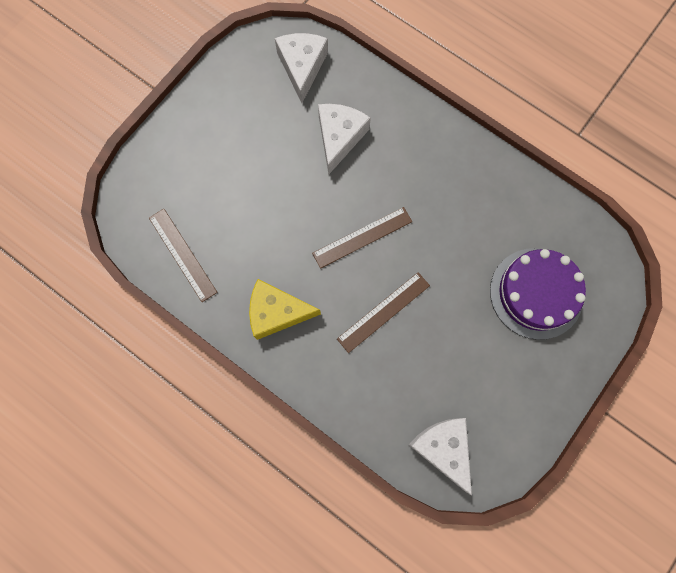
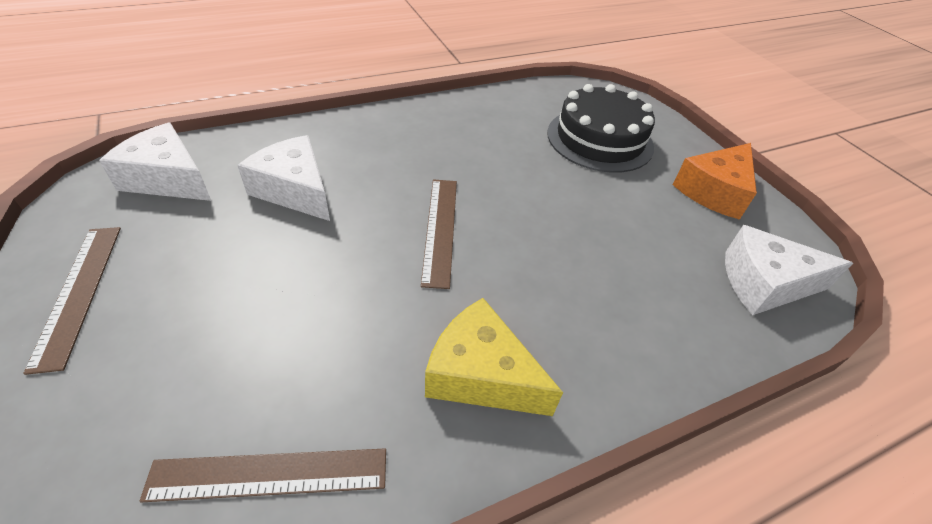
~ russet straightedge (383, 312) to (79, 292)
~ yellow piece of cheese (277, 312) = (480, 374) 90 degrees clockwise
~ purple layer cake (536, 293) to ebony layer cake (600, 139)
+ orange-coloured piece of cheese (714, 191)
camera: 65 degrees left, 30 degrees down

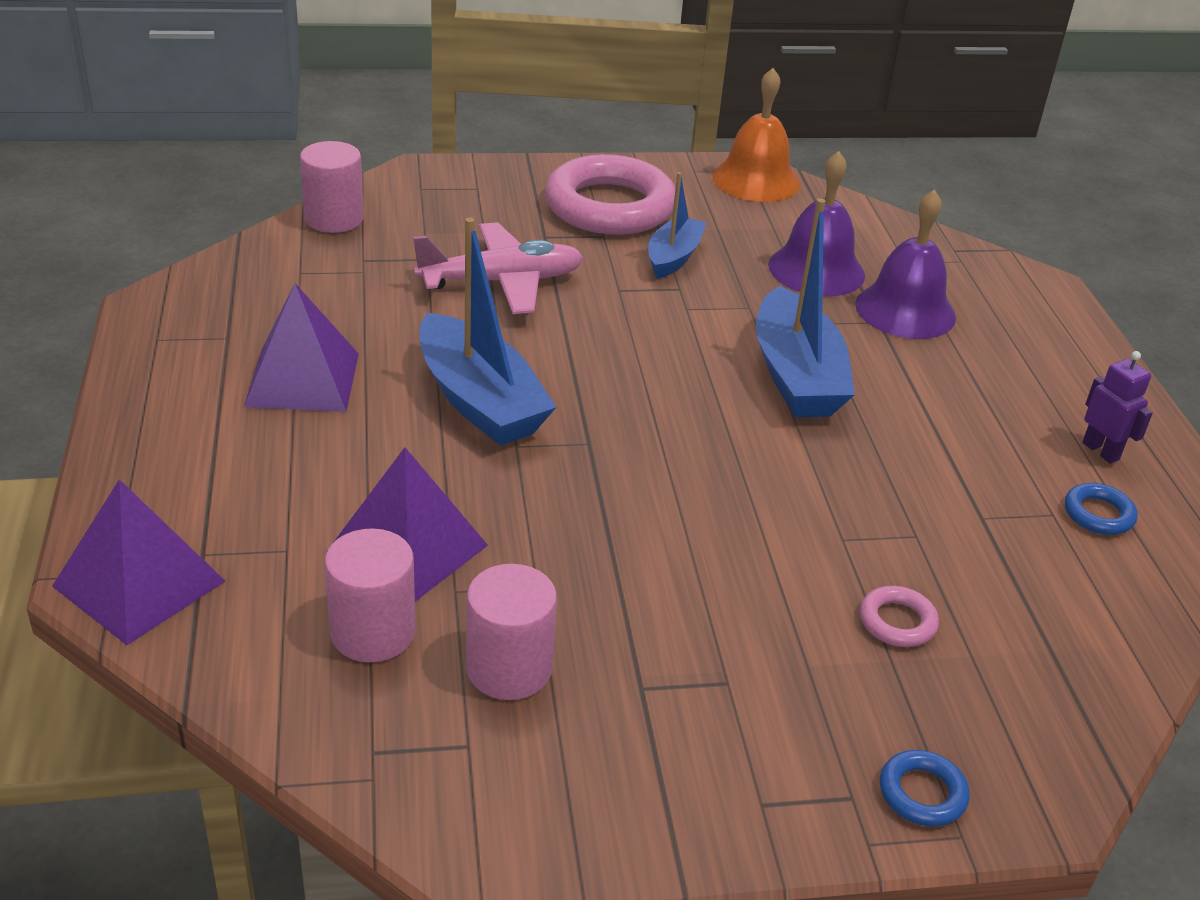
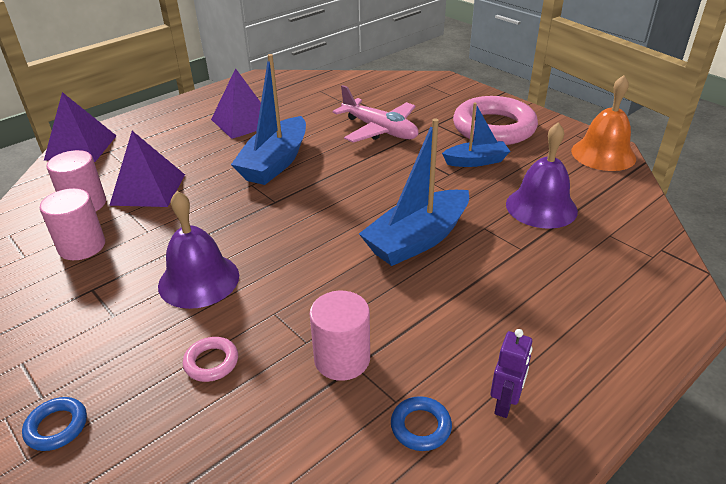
~ purple school bell (905, 310) to (199, 280)
~ pink solid cylinder (334, 219) to (342, 359)
camera: 60 degrees right, 0 degrees up

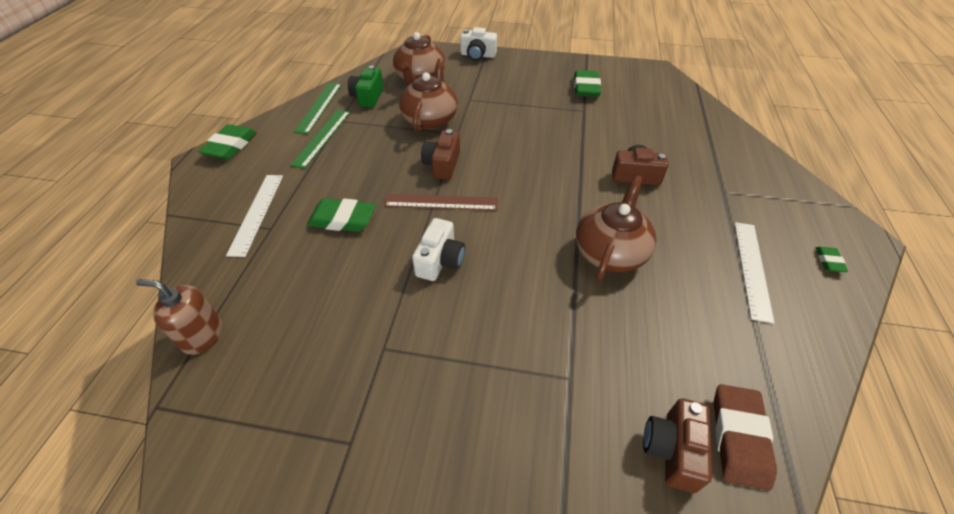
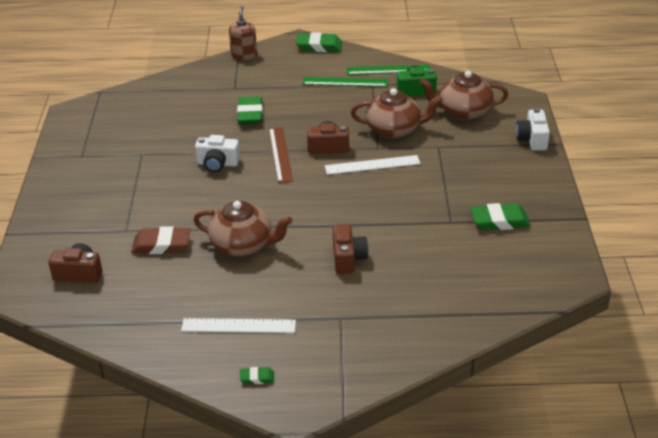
~ russet pencil eraser (739, 438) to (161, 245)
~ russet soap dispenser (202, 335) to (244, 55)
~ snow-white straightedge (257, 213) to (372, 165)
camera: 80 degrees right, 10 degrees down

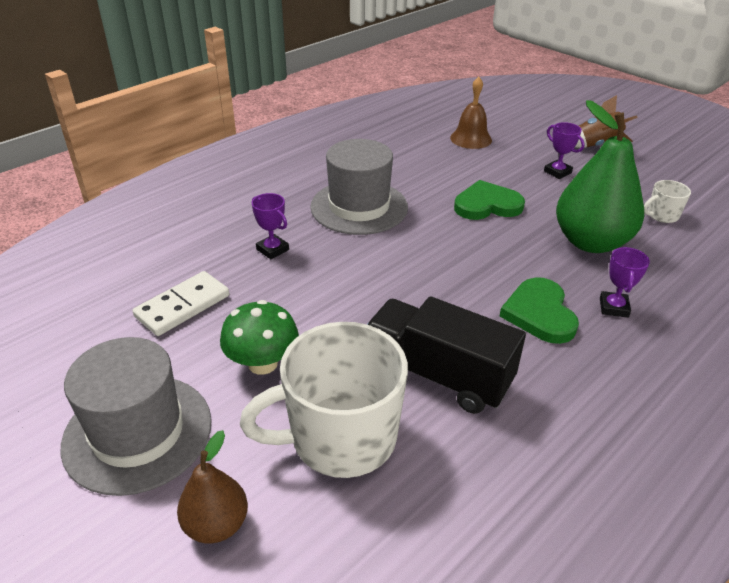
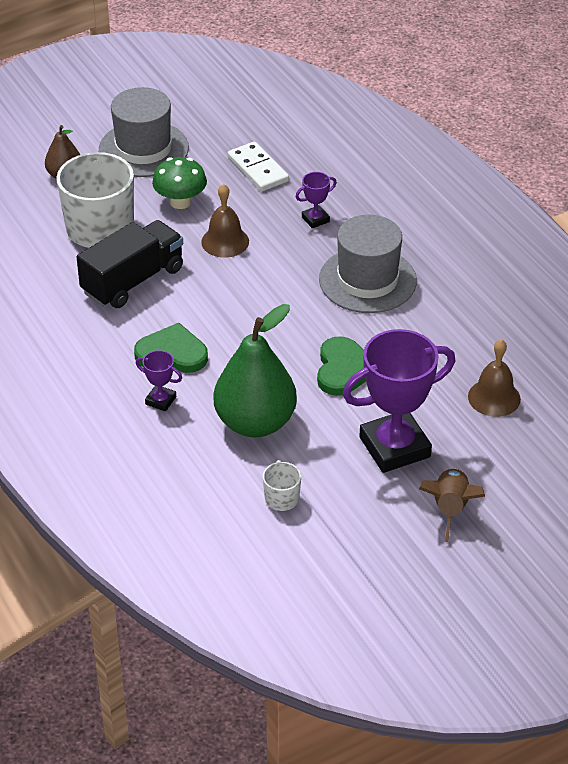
+ russet school bell (225, 241)
~ purple prize cup (557, 172) = (395, 447) x2.26
camera: 105 degrees right, 5 degrees up

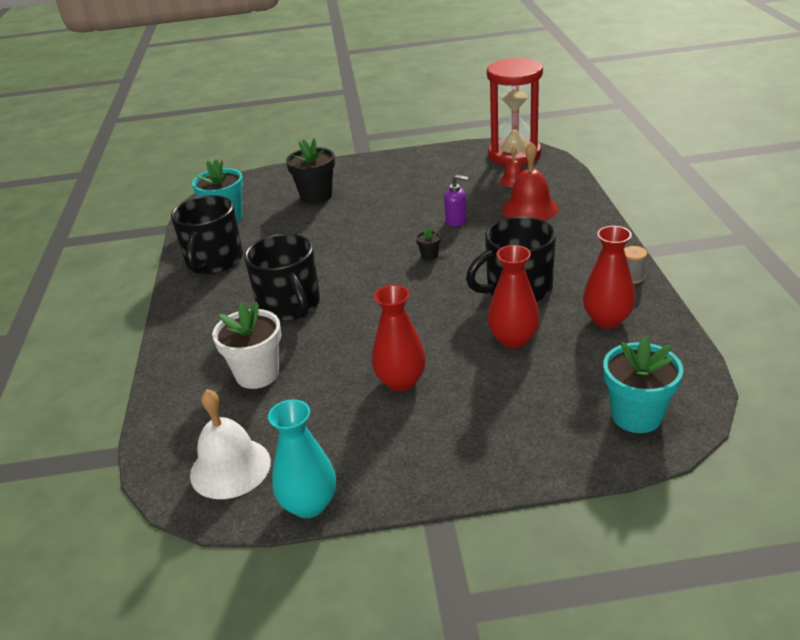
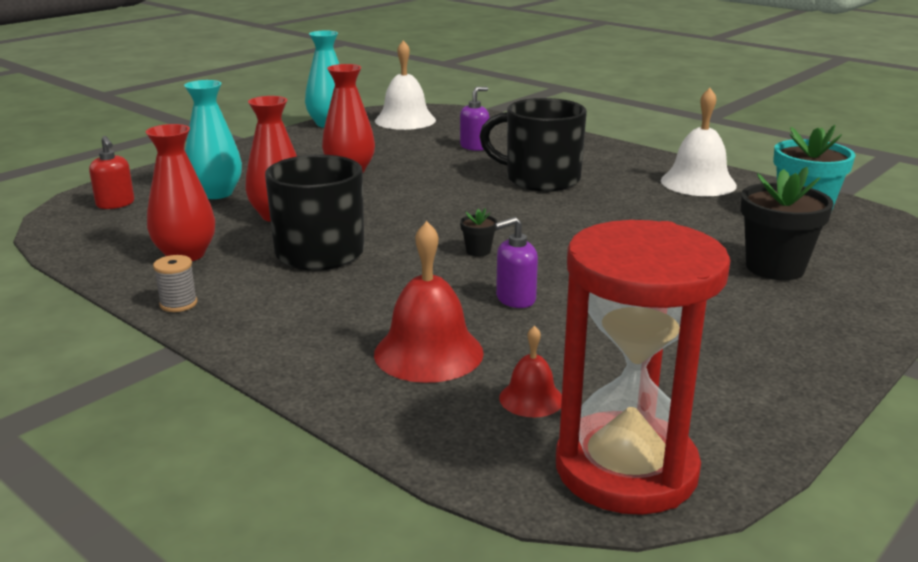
~ turquoise plant pot (636, 416) to crimson soap dispenser (115, 204)
+ turquoise flower vase (216, 193)
~ snow-white plant pot (257, 374) to purple soap dispenser (474, 147)
~ ebony mug (214, 261) to snow-white school bell (698, 183)
camera: 135 degrees right, 10 degrees down

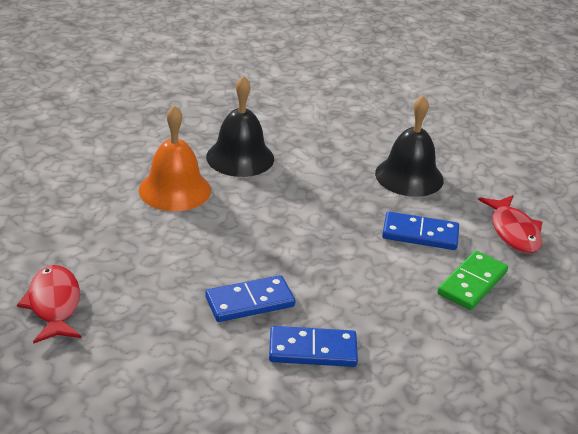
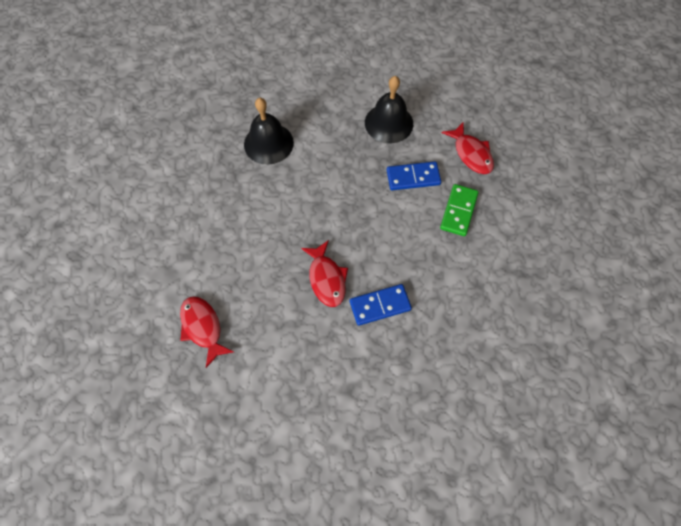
~ blue domino piece (250, 302) to crimson toy fish (326, 278)
- orange-coloured school bell (175, 189)
camera: 15 degrees left, 30 degrees up

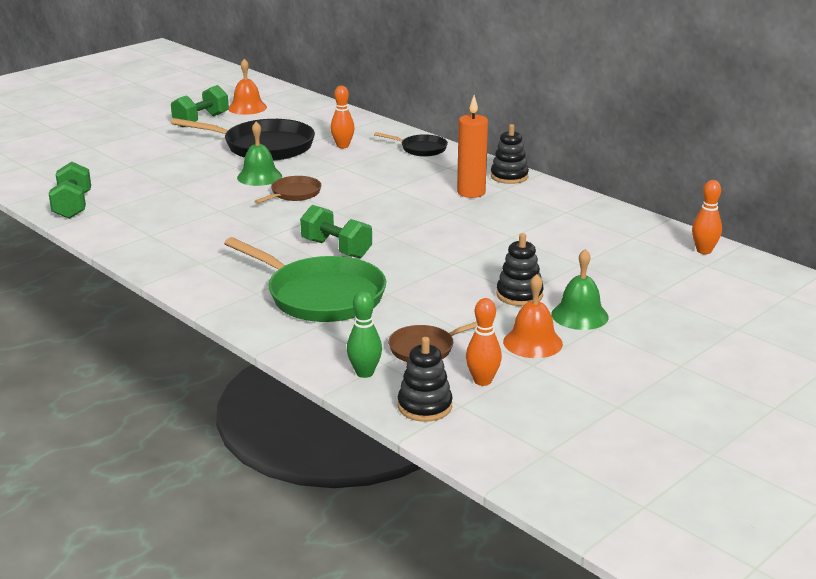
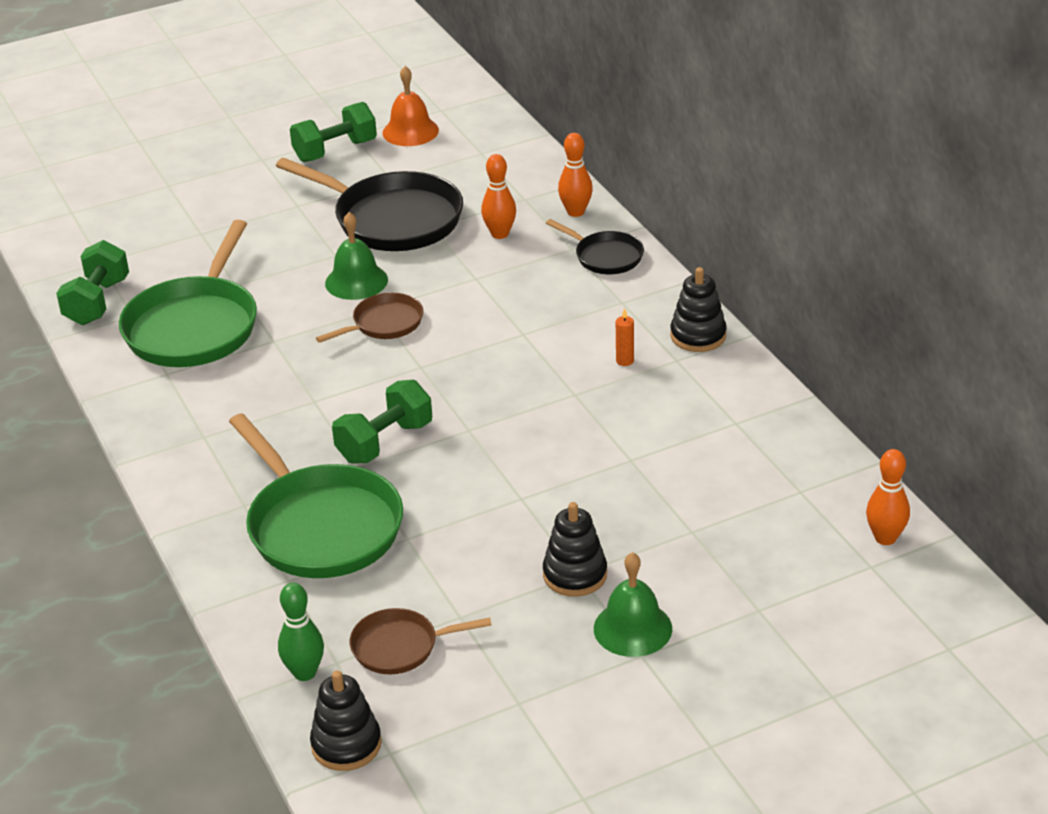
+ green skillet (194, 326)
~ green free weight (336, 249) = (384, 442) 75 degrees clockwise
~ orange-coloured tenpin (482, 381) to (575, 212)
~ orange-coloured wax candle (471, 192) = (625, 361) x0.44
- orange-coloured school bell (532, 342)
camera: 20 degrees right, 10 degrees up

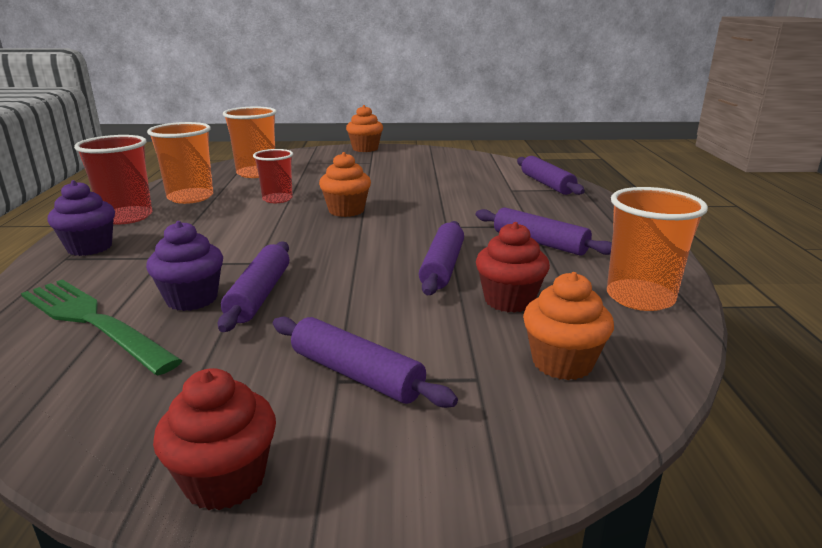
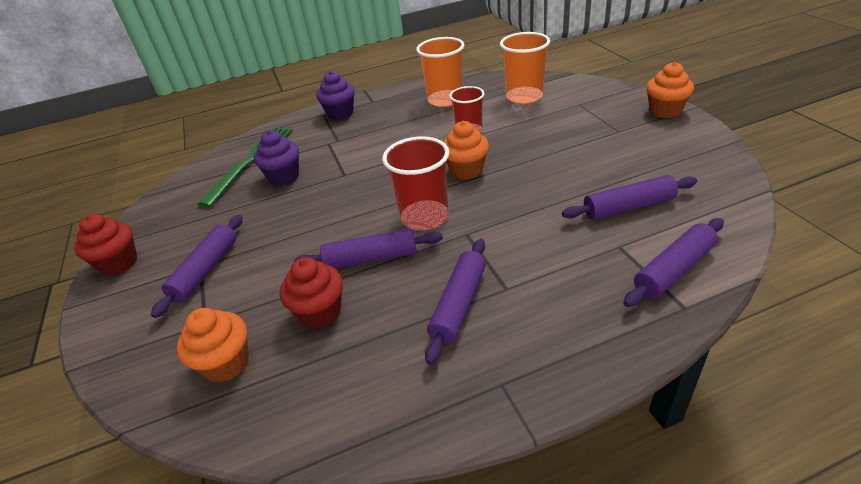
~ crimson cup (127, 217) to (424, 217)
~ purple pastry roller (259, 295) to (628, 207)
- orange-coloured cup (640, 297)
camera: 75 degrees right, 15 degrees up

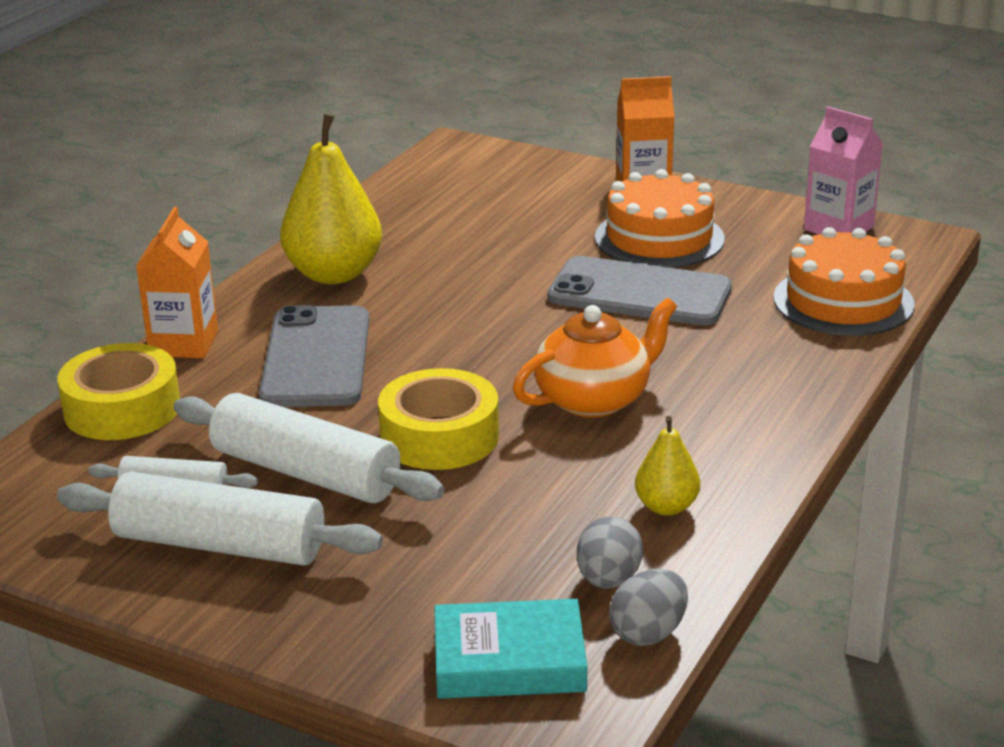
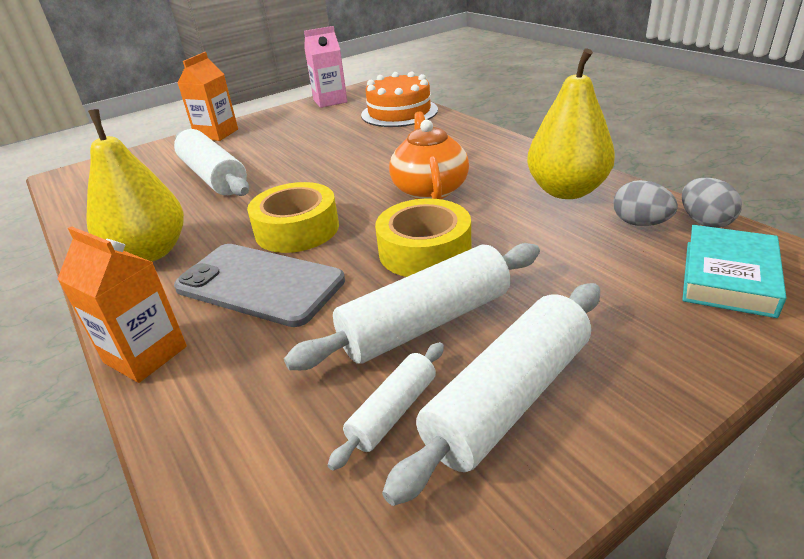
+ snow-white pastry roller (214, 176)
~ yellow roll of tape (122, 408) to (297, 229)
~ yellow pear fruit (666, 507) = (566, 191) x1.94
- gray mobile phone (639, 293)
- orange-coloured layer cake (659, 238)
camera: 60 degrees left, 5 degrees up

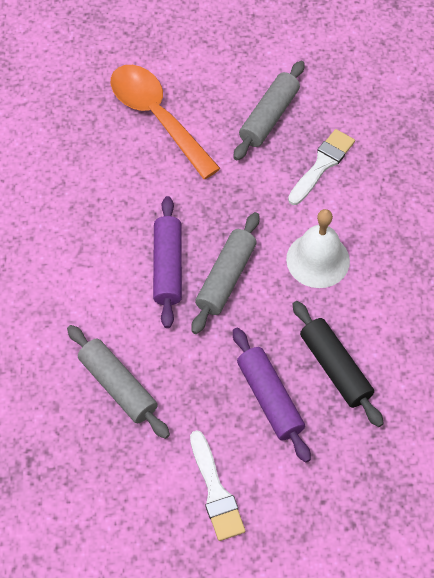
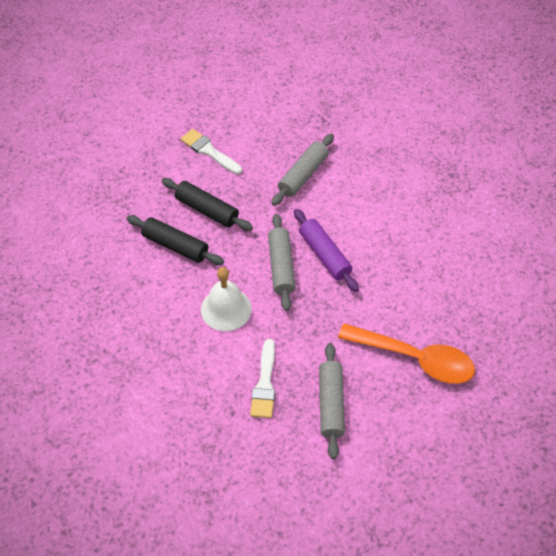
~ purple pastry roller (269, 398) to ebony pastry roller (207, 210)
~ gray pastry roller (118, 386) = (303, 175) 75 degrees counterclockwise
camera: 150 degrees right, 5 degrees down

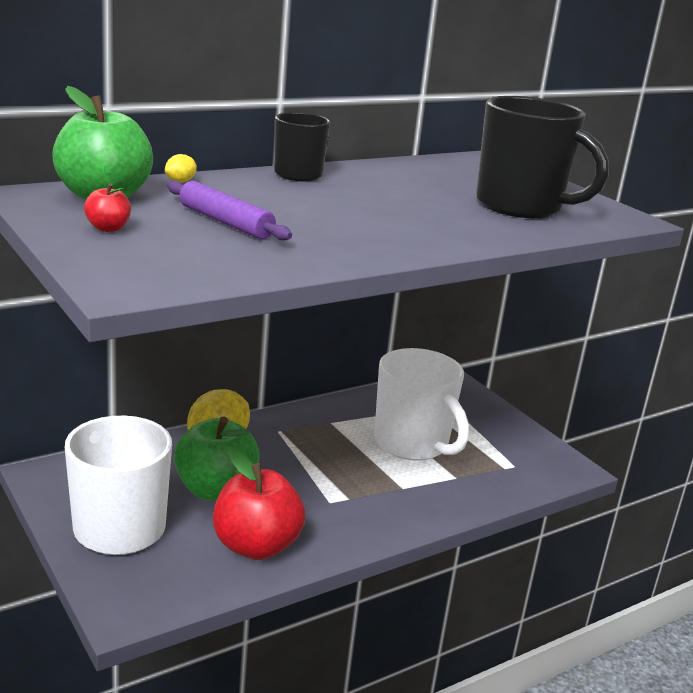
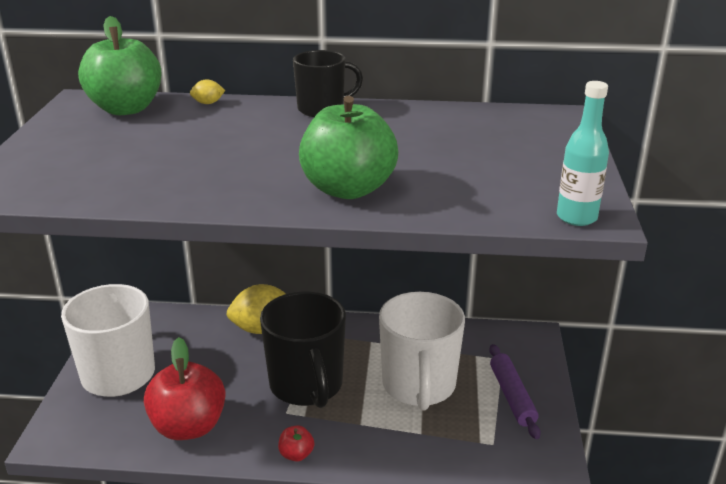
~ ebony mug (521, 207) to (307, 386)
~ crimson apple fruit (108, 228) to (296, 454)
~ green apple fruit (215, 490) to (348, 189)
~ purple pastry roller (225, 222) to (512, 396)
+ turquoise flask (576, 217)
camera: 40 degrees right, 5 degrees up

